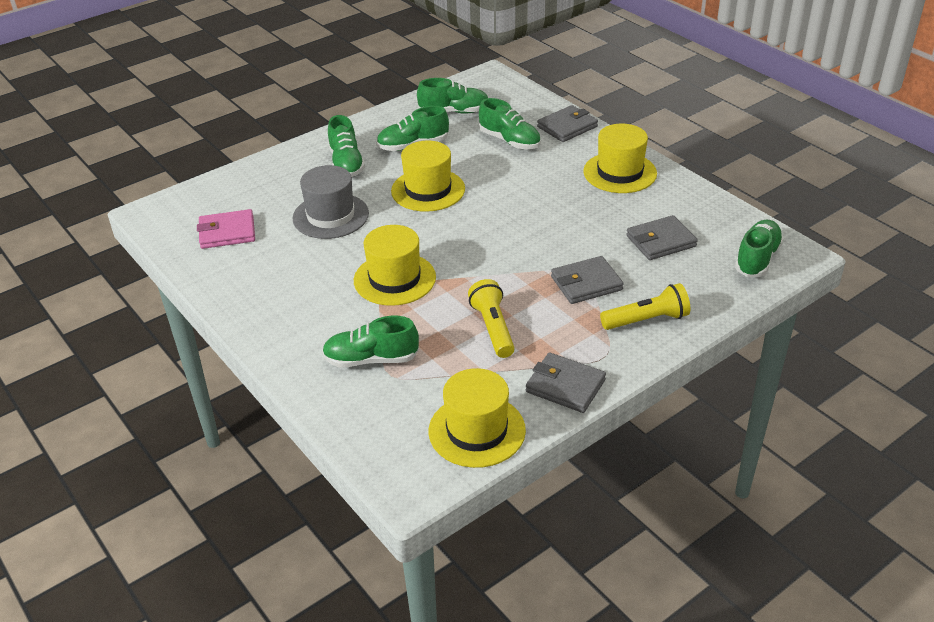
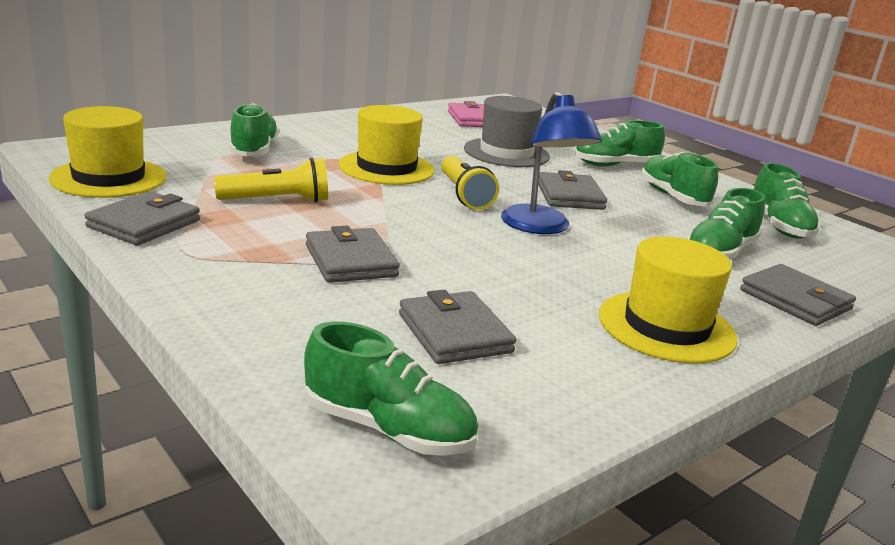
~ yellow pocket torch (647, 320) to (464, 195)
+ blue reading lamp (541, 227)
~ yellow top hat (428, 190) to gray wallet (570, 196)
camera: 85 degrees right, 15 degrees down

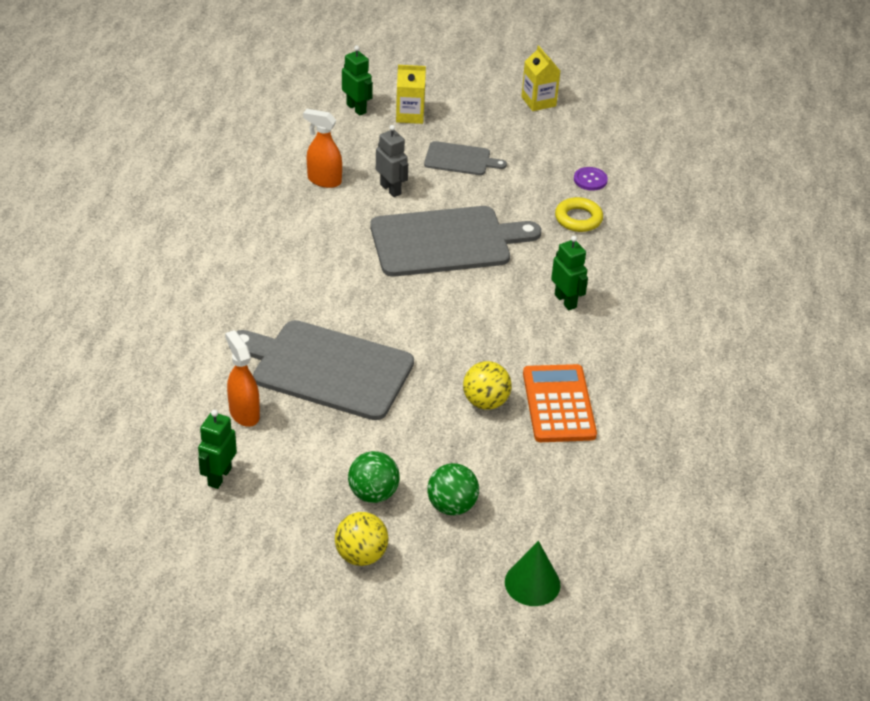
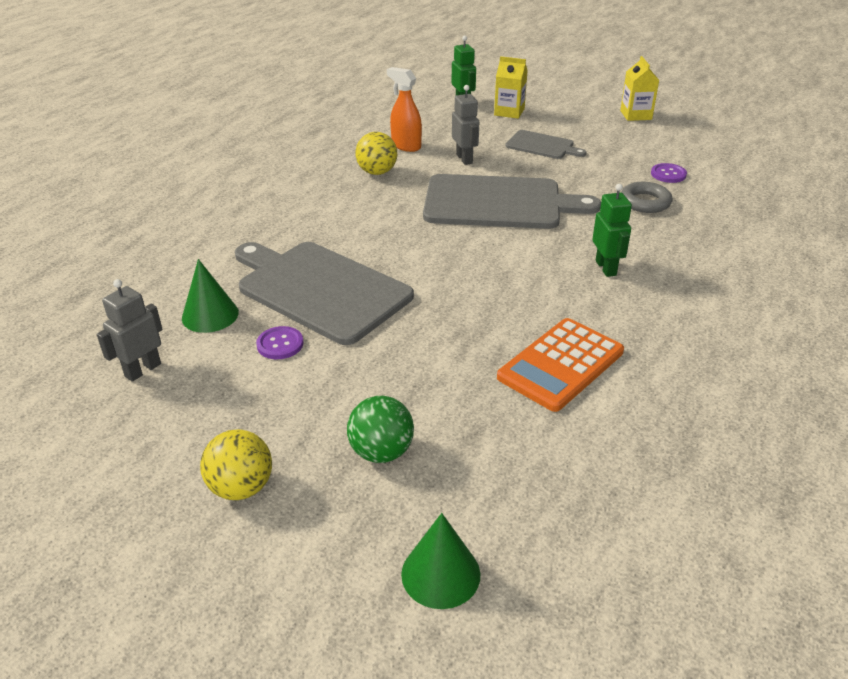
~ green robot (219, 477) to gray robot (143, 370)
~ orange-coloured spray bottle (244, 413) to green cone shape (210, 315)
+ purple sewing button (280, 344)
~ yellow sphere (485, 402) to (377, 172)
~ orange-coloured adding machine (558, 404) = (561, 365) 150 degrees counterclockwise
~ yellow ring (578, 219) to gray ring (645, 202)
- green sphere (373, 494)
camera: 20 degrees right, 5 degrees down

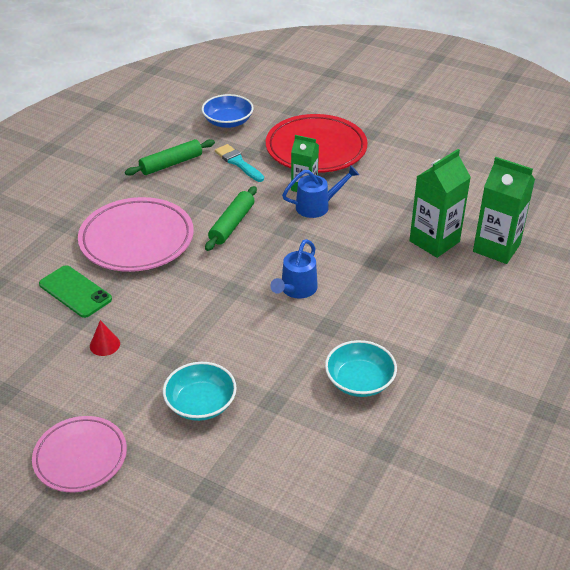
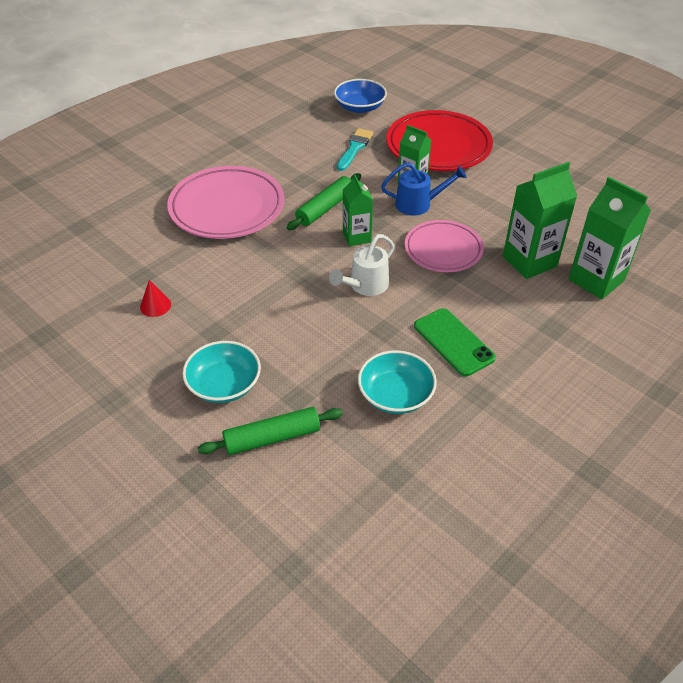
~ green pastry roller (171, 164) to (272, 438)
~ blue sprinkling can (296, 290) to snow-white sprinkling can (364, 286)
~ turquoise brush (238, 162) = (354, 148) 45 degrees clockwise
+ green milk carton (357, 237)
~ pink flat dish (80, 457) to (443, 250)
~ green mobile phone (75, 292) to (453, 342)
camera: 15 degrees right, 5 degrees up

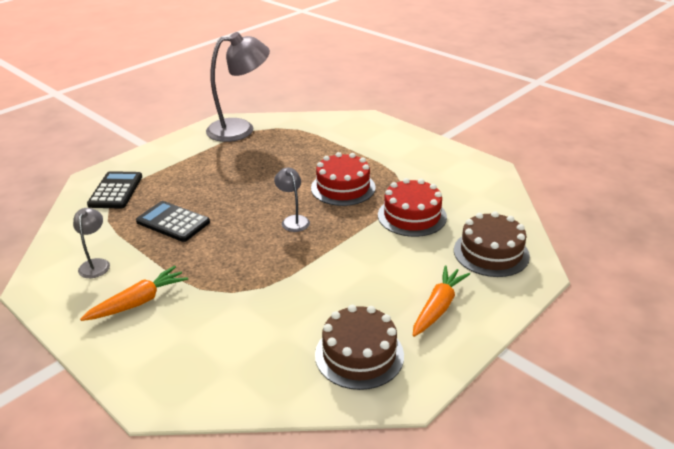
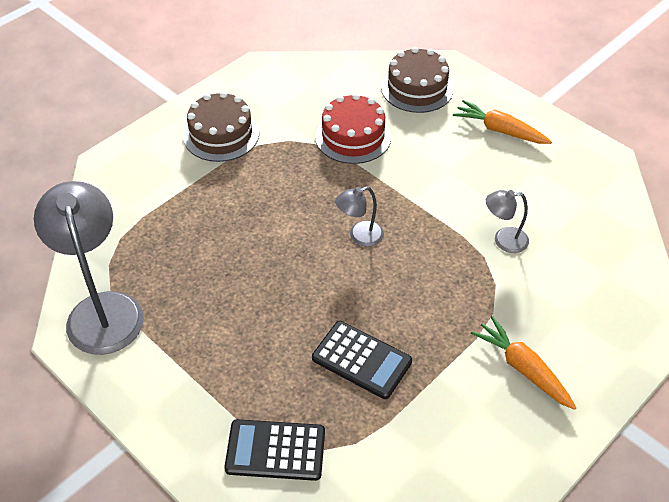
~ russet layer cake (359, 355) to (221, 134)
~ ebony adding machine (173, 222) = (361, 360) 90 degrees counterclockwise
~ gray reading lamp (96, 264) to (503, 240)
- crimson layer cake (343, 187)
camera: 90 degrees left, 15 degrees up

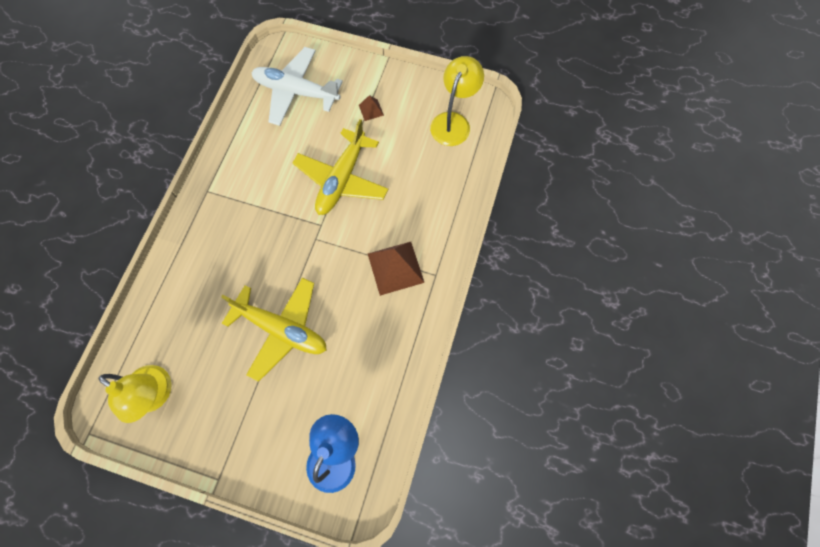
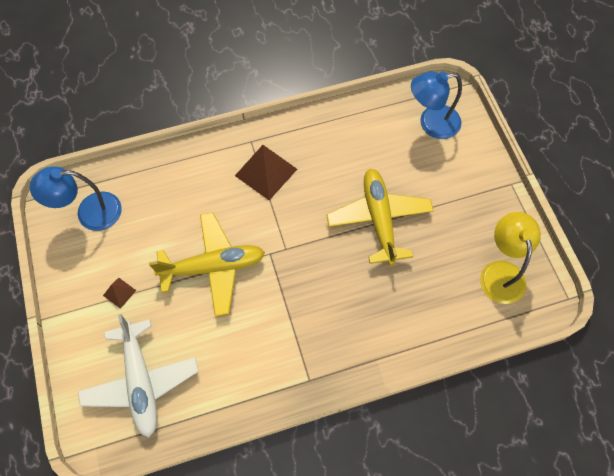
~ yellow reading lamp (453, 122) to blue reading lamp (89, 213)
camera: 125 degrees left, 5 degrees down

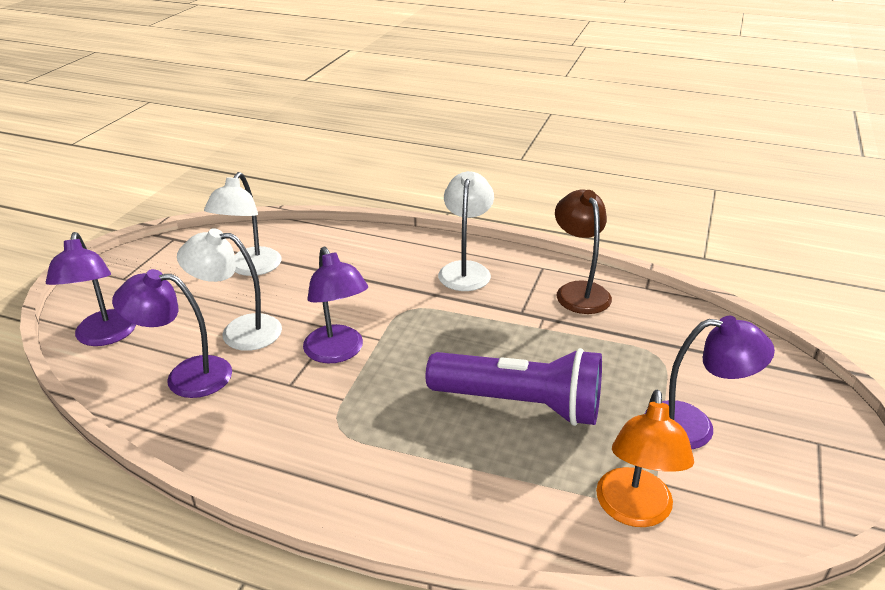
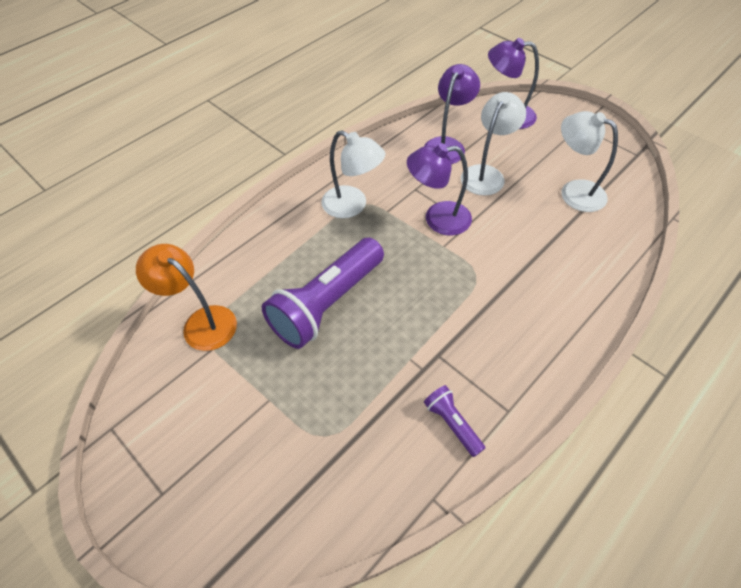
~ snow-white reading lamp (465, 270) to (352, 206)
~ russet reading lamp (579, 291) to purple pocket torch (452, 423)
- purple reading lamp (693, 426)
camera: 115 degrees right, 20 degrees up

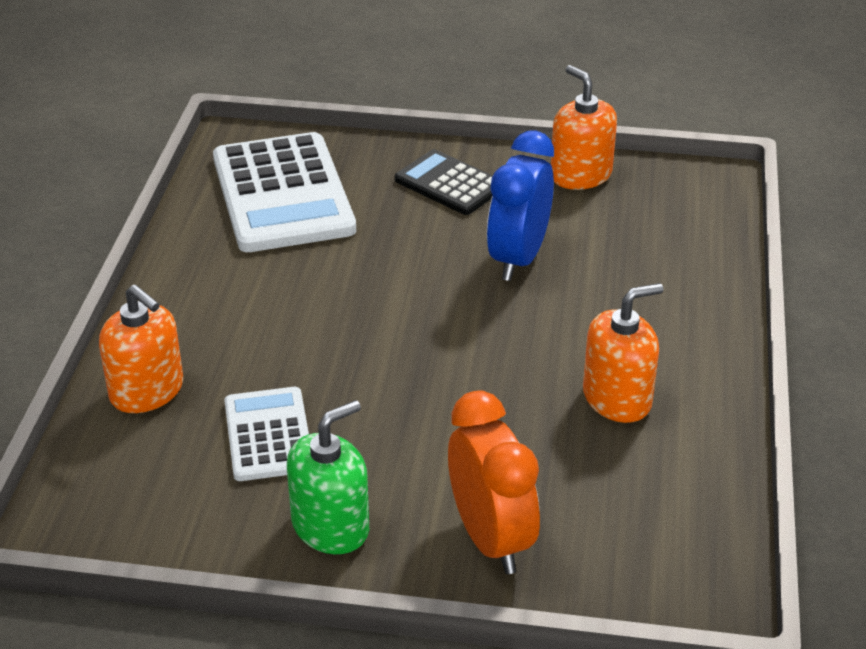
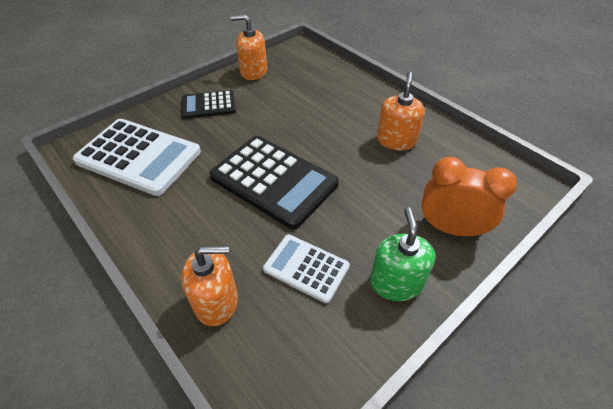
+ ebony adding machine (274, 180)
- blue bedside clock (518, 258)
camera: 50 degrees left, 10 degrees up

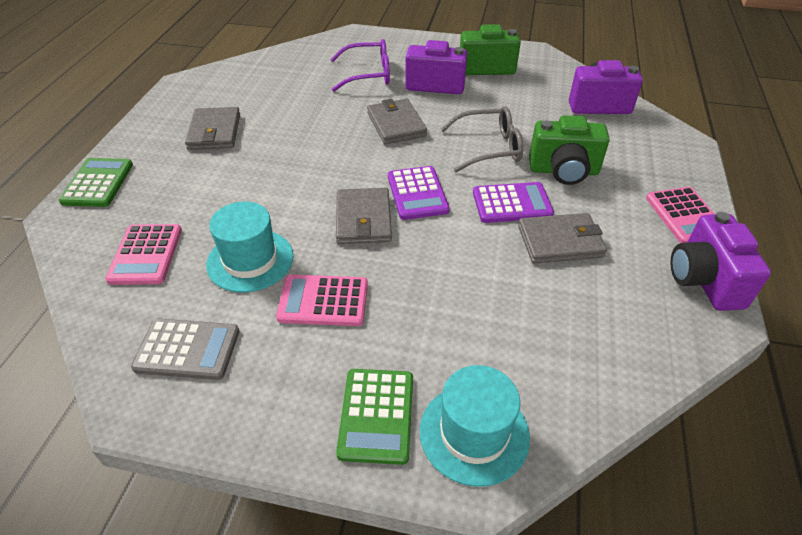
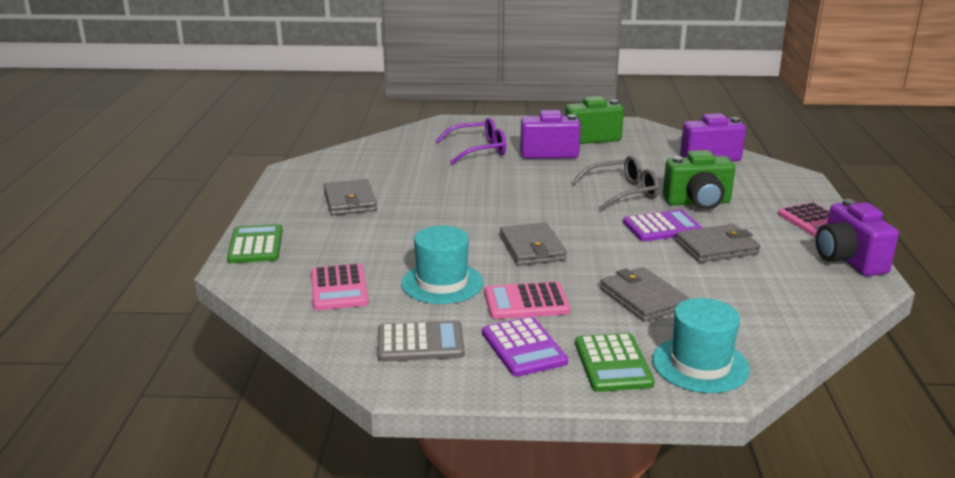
~ purple adding machine (417, 193) to (523, 348)
~ gray wallet (396, 124) to (643, 298)
camera: 10 degrees left, 20 degrees down

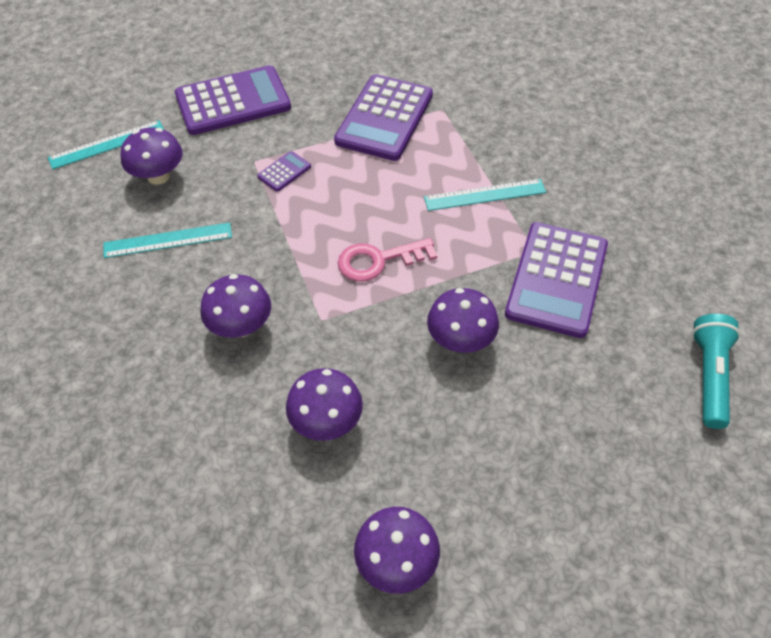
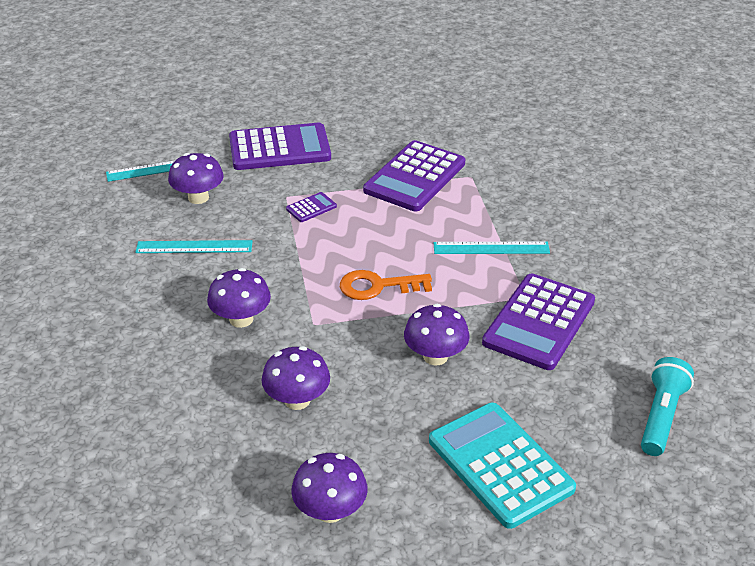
~ pink door key (378, 260) to orange-coloured door key (377, 286)
+ turquoise adding machine (500, 465)
camera: 10 degrees right, 15 degrees down

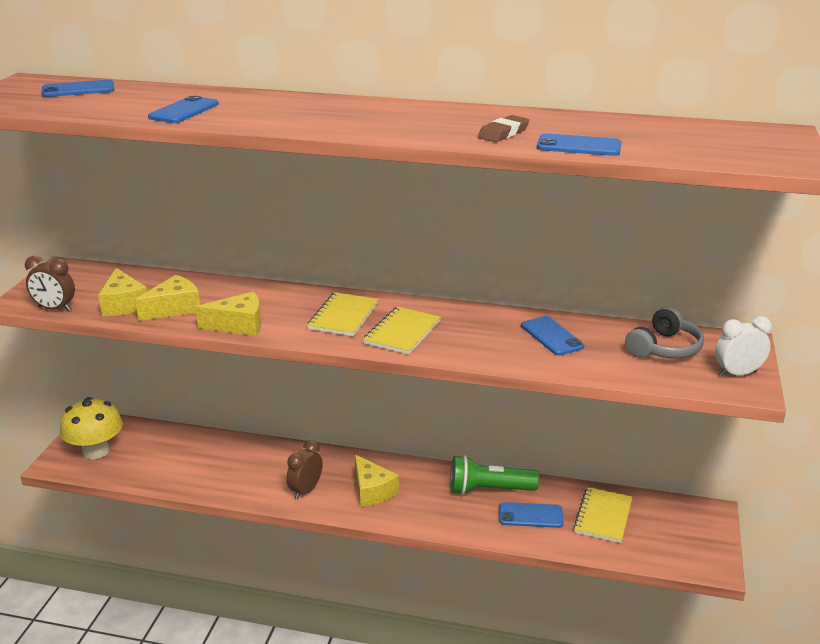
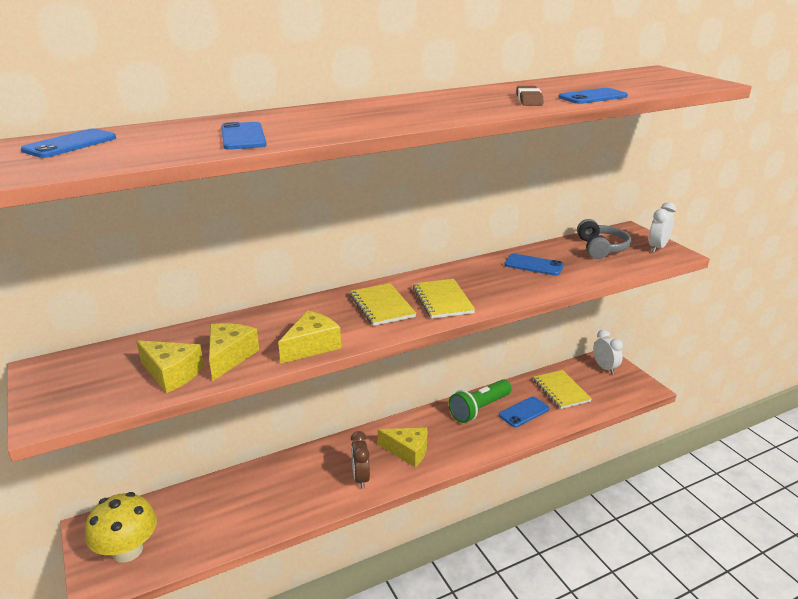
+ snow-white bedside clock (605, 368)
- russet bedside clock (54, 309)
camera: 40 degrees left, 0 degrees up

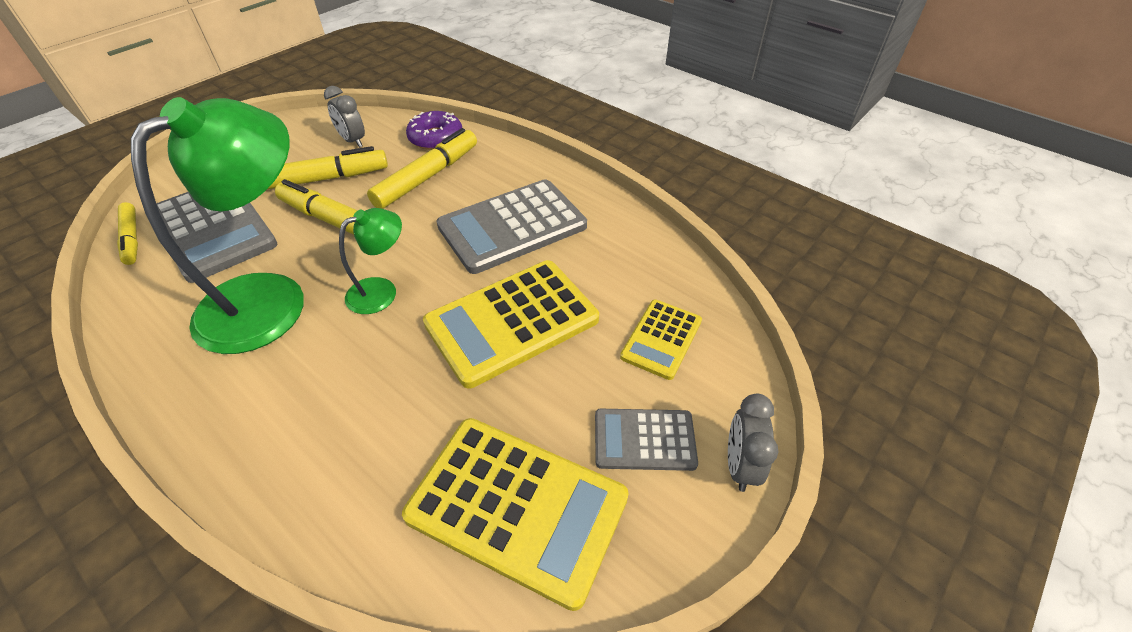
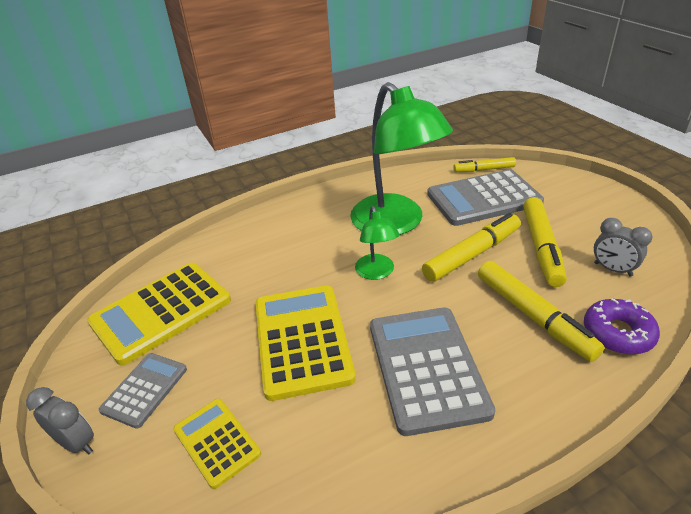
~ gray bedside clock (353, 141) = (612, 269) 120 degrees counterclockwise
camera: 115 degrees right, 10 degrees down

